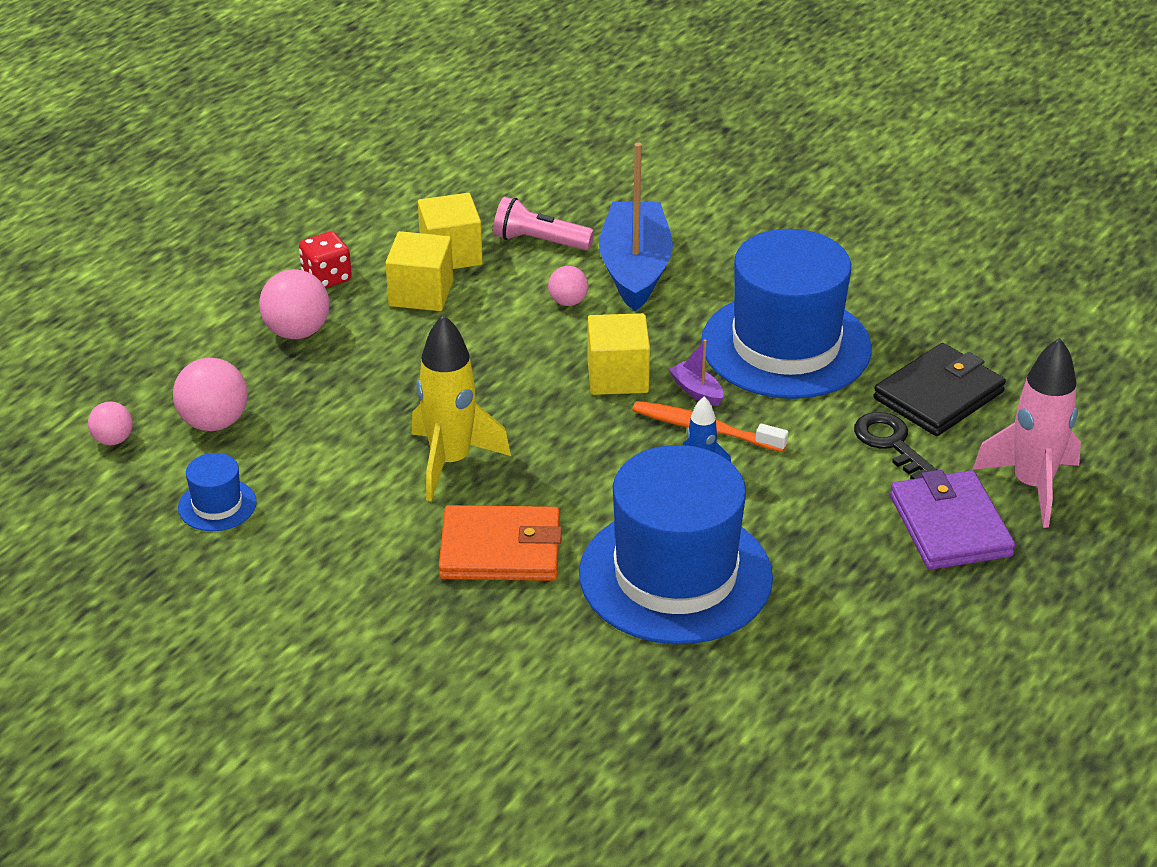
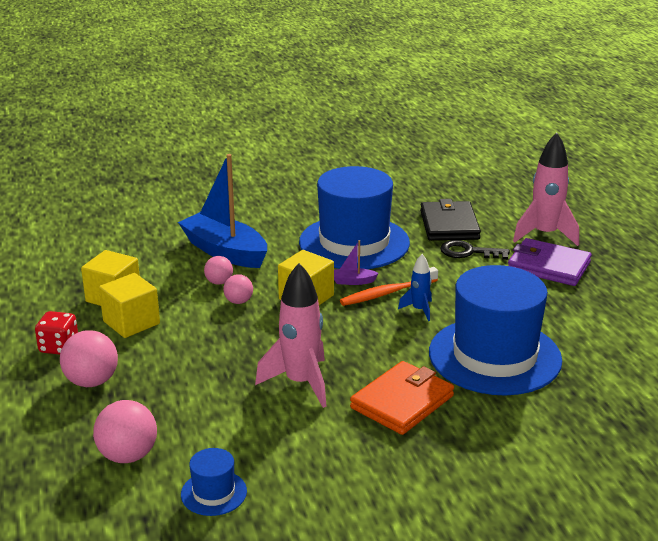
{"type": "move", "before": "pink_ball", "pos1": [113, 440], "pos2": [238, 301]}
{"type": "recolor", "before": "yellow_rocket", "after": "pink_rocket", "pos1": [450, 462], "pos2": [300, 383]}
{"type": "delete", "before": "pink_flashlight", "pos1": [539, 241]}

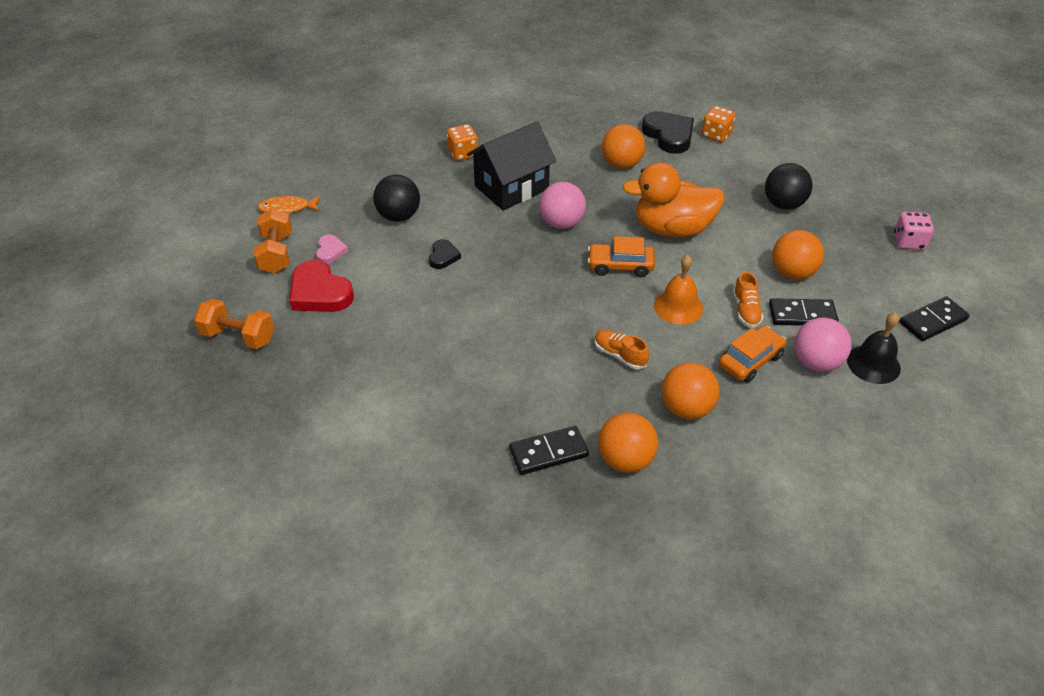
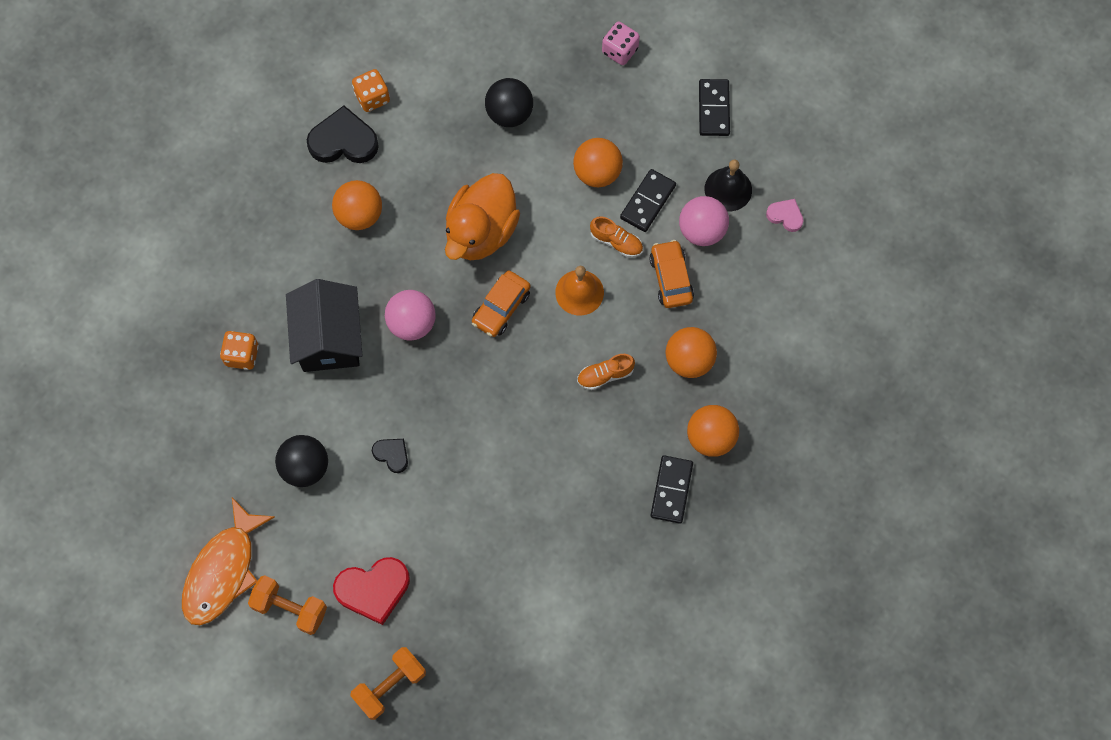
{"type": "resize", "before": "orange_fish", "pos1": [287, 208], "pos2": [223, 570], "scale": 1.82}
{"type": "move", "before": "pink_heart", "pos1": [330, 251], "pos2": [785, 216]}

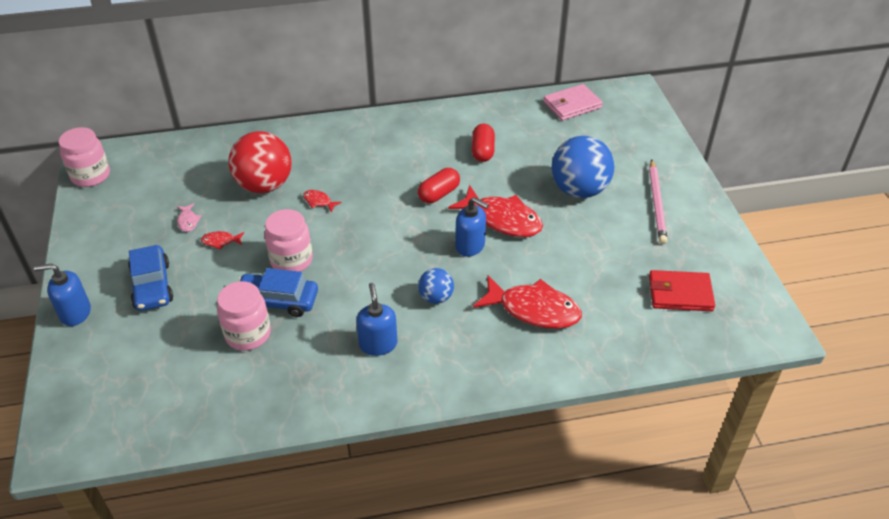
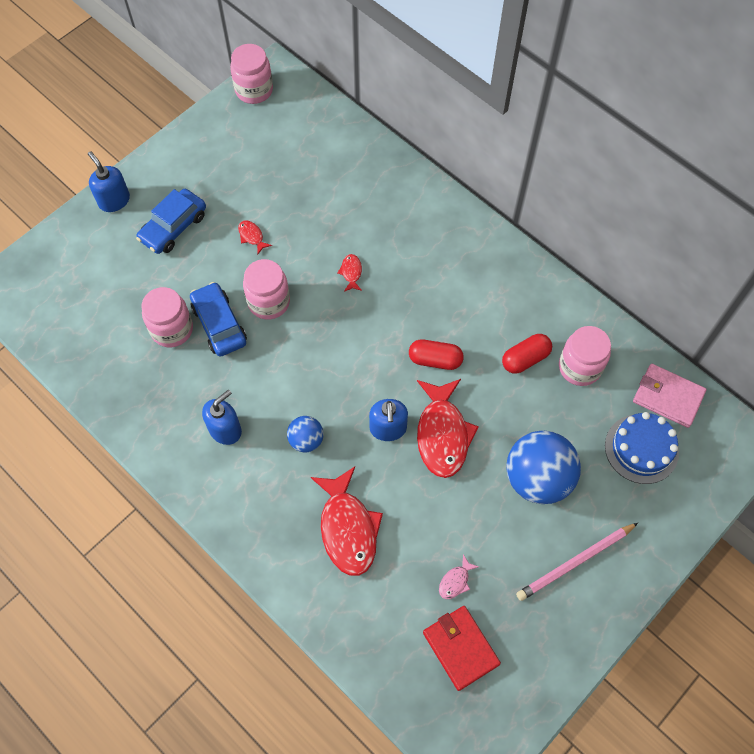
{"type": "move", "before": "pink_fish", "pos1": [188, 221], "pos2": [455, 581]}
{"type": "delete", "before": "red_ball", "pos1": [264, 185]}
{"type": "insert", "after": "pink_jar", "pos2": [579, 367]}
{"type": "insert", "after": "blue_cake", "pos2": [641, 448]}

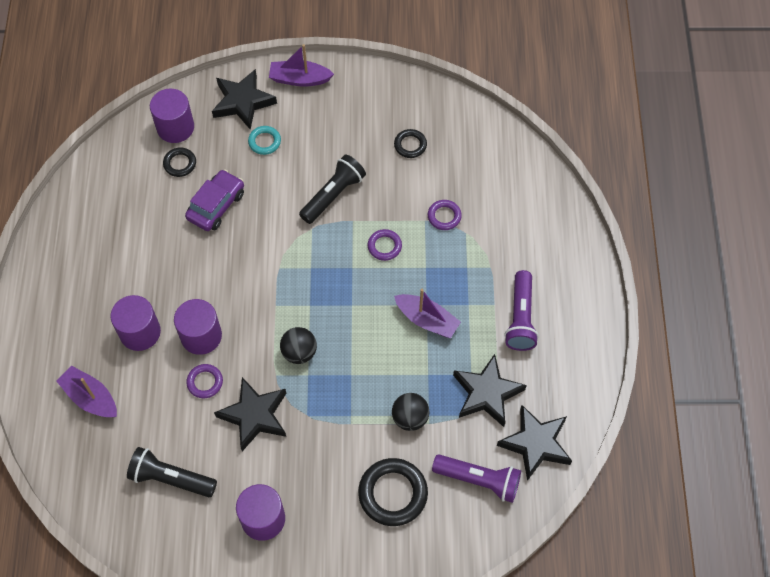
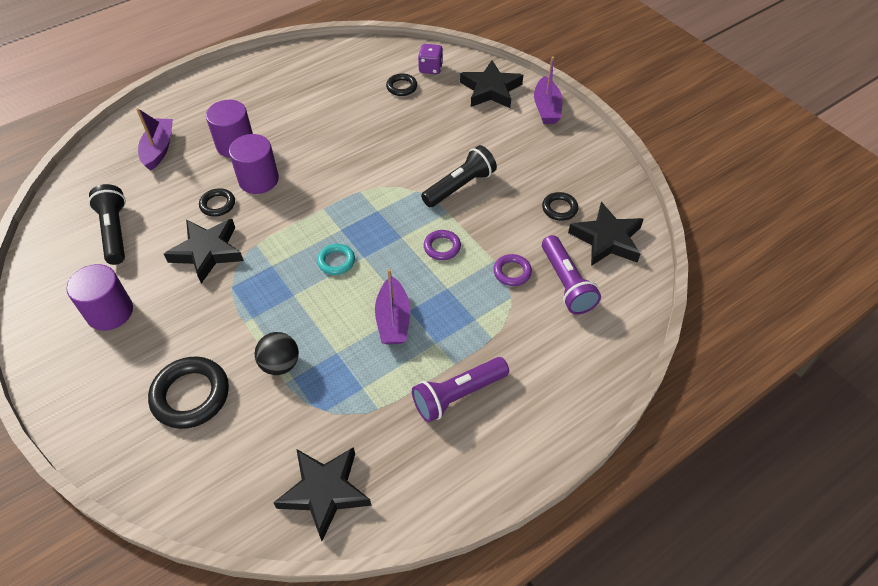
{"type": "replace", "before": "purple_cylinder", "after": "purple_dice", "pos1": [175, 127], "pos2": [430, 68]}
{"type": "delete", "before": "purple_car", "pos1": [216, 205]}
{"type": "recolor", "before": "purple_ring", "after": "black_ring", "pos1": [205, 382], "pos2": [217, 204]}
{"type": "move", "before": "turquoise_ring", "pos1": [264, 142], "pos2": [336, 261]}
{"type": "rotate", "before": "purple_boat", "pos1": [299, 79], "pos2": [546, 108], "turn": -150}
{"type": "delete", "before": "black_ball", "pos1": [299, 352]}
{"type": "rotate", "before": "black_flashlight", "pos1": [333, 195], "pos2": [460, 186], "turn": -45}
{"type": "move", "before": "purple_flashlight", "pos1": [478, 480], "pos2": [566, 283]}
{"type": "move", "before": "black_star", "pos1": [487, 393], "pos2": [607, 239]}

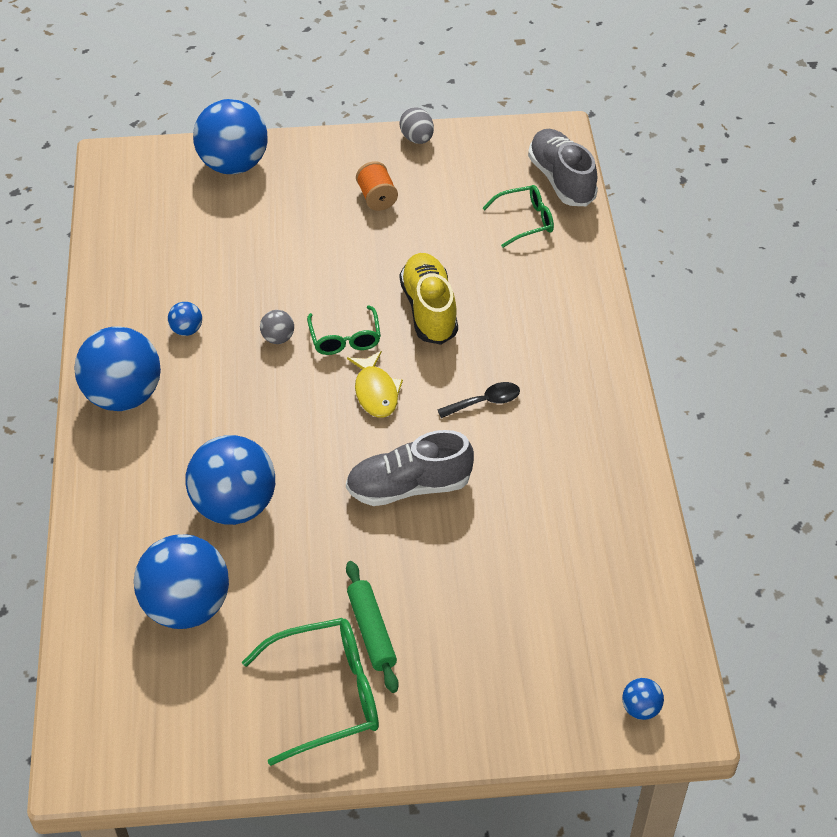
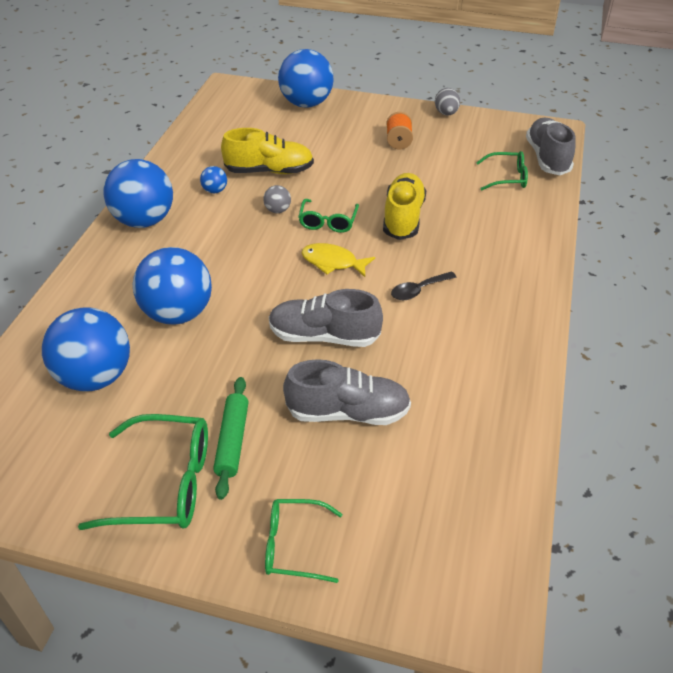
{"type": "rotate", "before": "yellow_fish", "pos1": [376, 392], "pos2": [332, 262], "turn": 105}
{"type": "rotate", "before": "black_spoon", "pos1": [485, 402], "pos2": [418, 290], "turn": 150}
{"type": "delete", "before": "blue_ball", "pos1": [640, 708]}
{"type": "insert", "after": "yellow_shoe", "pos2": [269, 171]}
{"type": "insert", "after": "green_glasses", "pos2": [294, 545]}
{"type": "insert", "after": "grey_shoe", "pos2": [348, 412]}

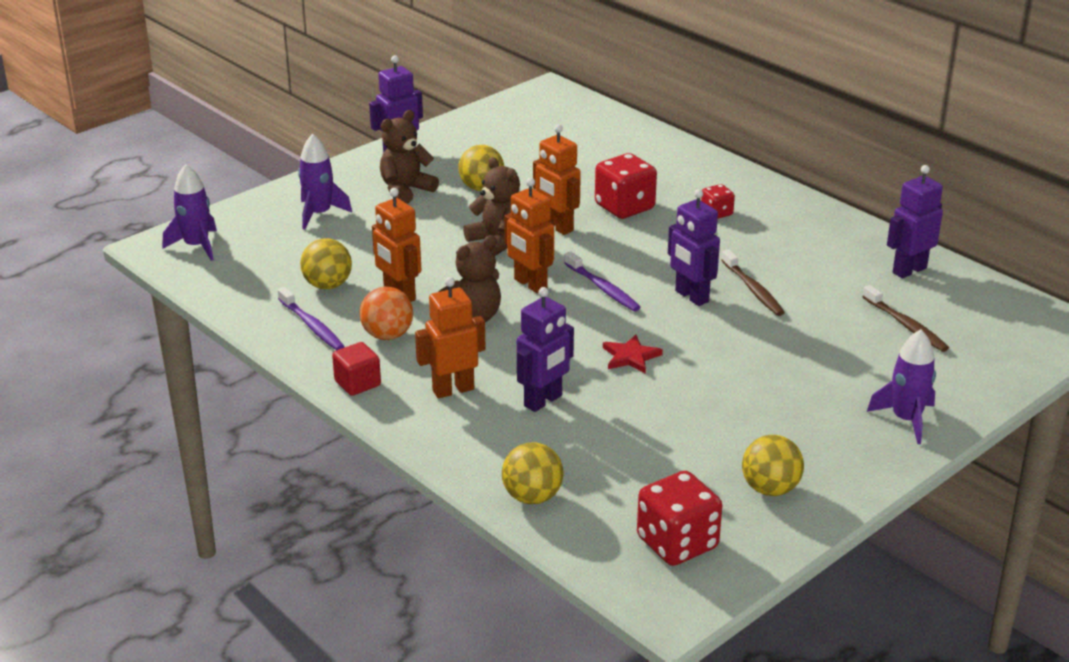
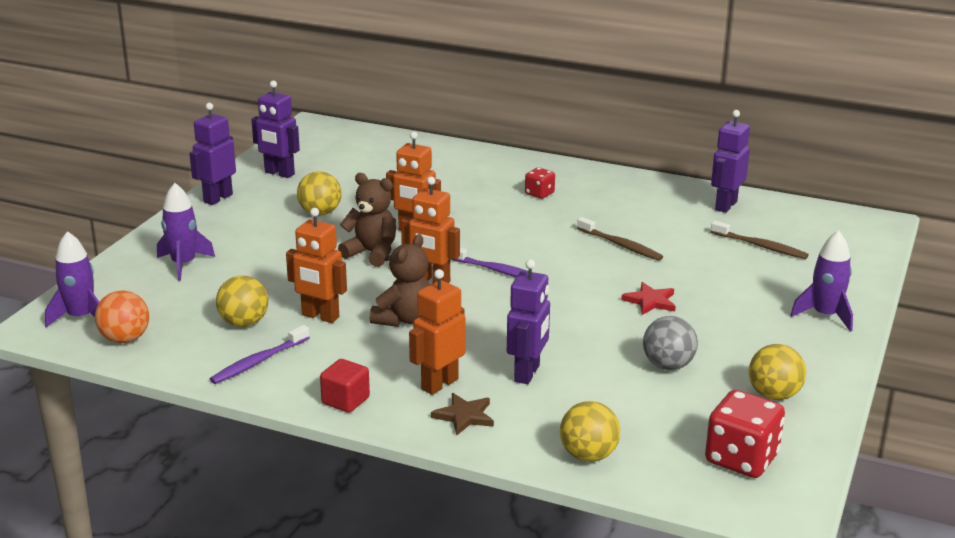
{"type": "rotate", "before": "purple_toothbrush", "pos1": [312, 326], "pos2": [258, 361], "turn": 105}
{"type": "move", "before": "orange_ball", "pos1": [387, 335], "pos2": [125, 339]}
{"type": "delete", "before": "brown_teddy_bear", "pos1": [406, 190]}
{"type": "delete", "before": "red_dice", "pos1": [624, 207]}
{"type": "move", "before": "red_star", "pos1": [630, 357], "pos2": [650, 301]}
{"type": "move", "before": "purple_robot", "pos1": [691, 296], "pos2": [279, 173]}
{"type": "insert", "after": "brown_star", "pos2": [464, 416]}
{"type": "insert", "after": "grey_ball", "pos2": [668, 365]}

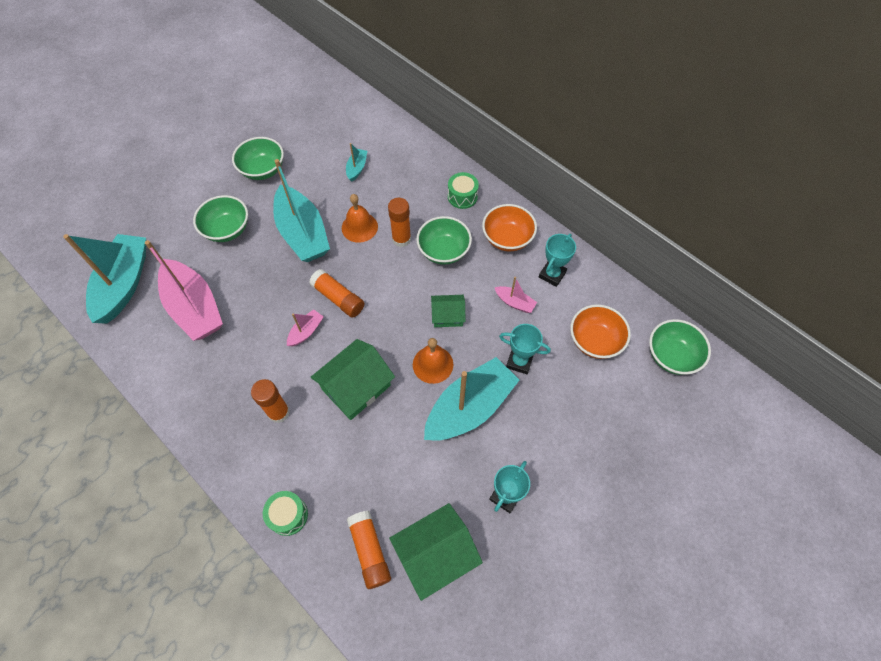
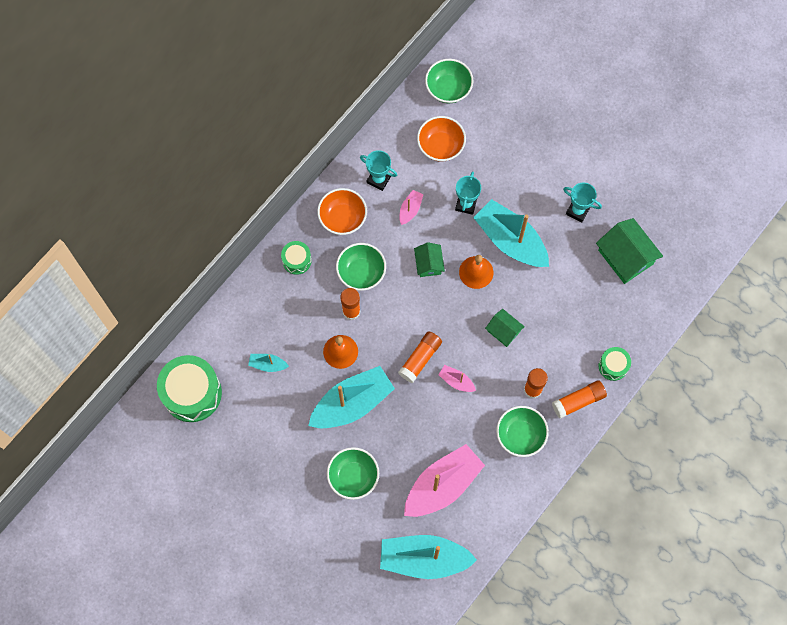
{"type": "move", "before": "green_bowl", "pos1": [263, 170], "pos2": [520, 435]}
{"type": "resize", "before": "green_house", "pos1": [356, 387], "pos2": [503, 331], "scale": 0.58}
{"type": "move", "before": "orange_glue_stick", "pos1": [369, 551], "pos2": [578, 401]}
{"type": "insert", "after": "green_drum", "pos2": [192, 393]}

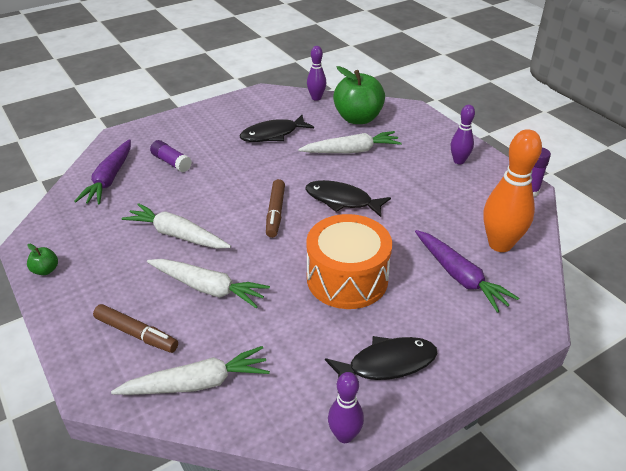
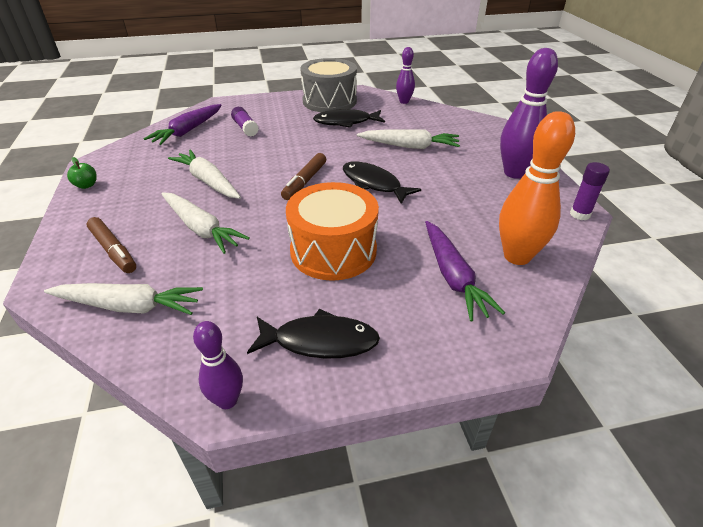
{"type": "delete", "before": "green_apple", "pos1": [358, 118]}
{"type": "resize", "before": "purple_bowling_pin", "pos1": [459, 161], "pos2": [514, 173], "scale": 1.78}
{"type": "insert", "after": "grey_drum", "pos2": [329, 101]}

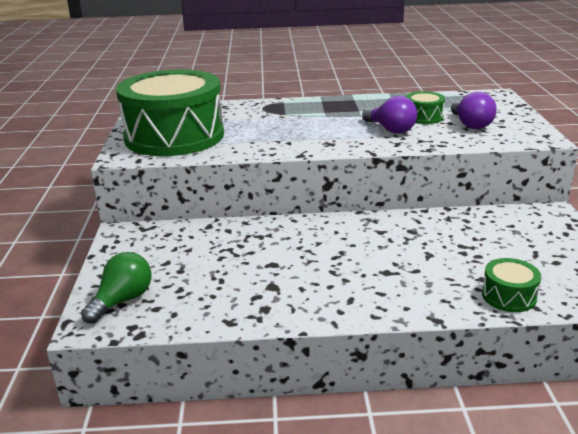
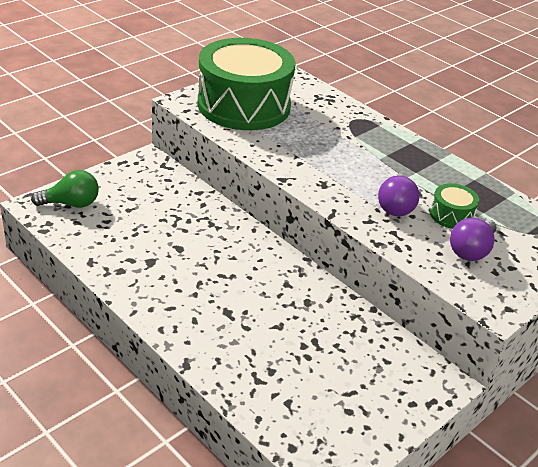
{"type": "delete", "before": "green_drum", "pos1": [508, 296]}

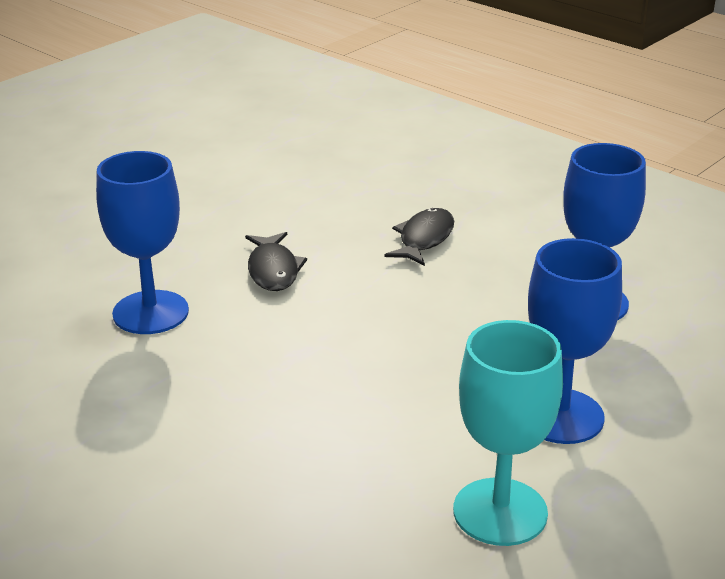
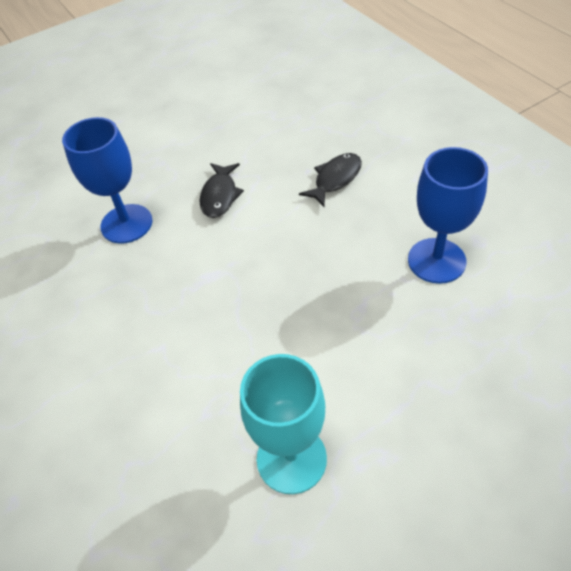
{"type": "delete", "before": "blue_goblet", "pos1": [561, 416]}

